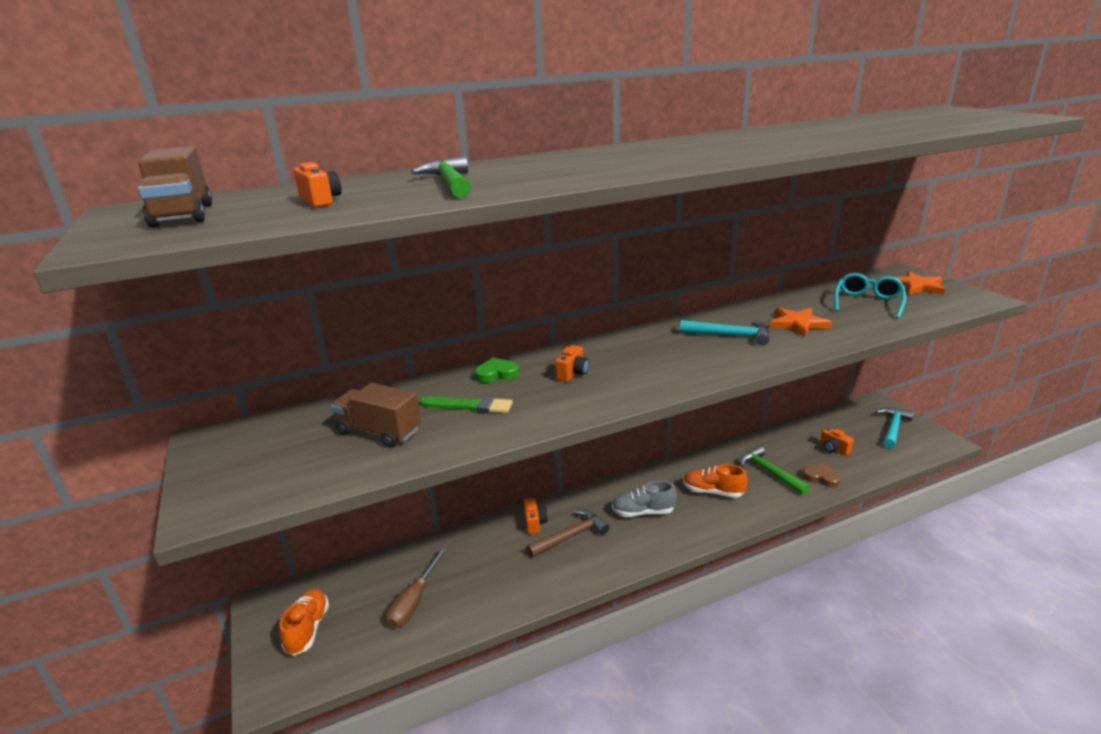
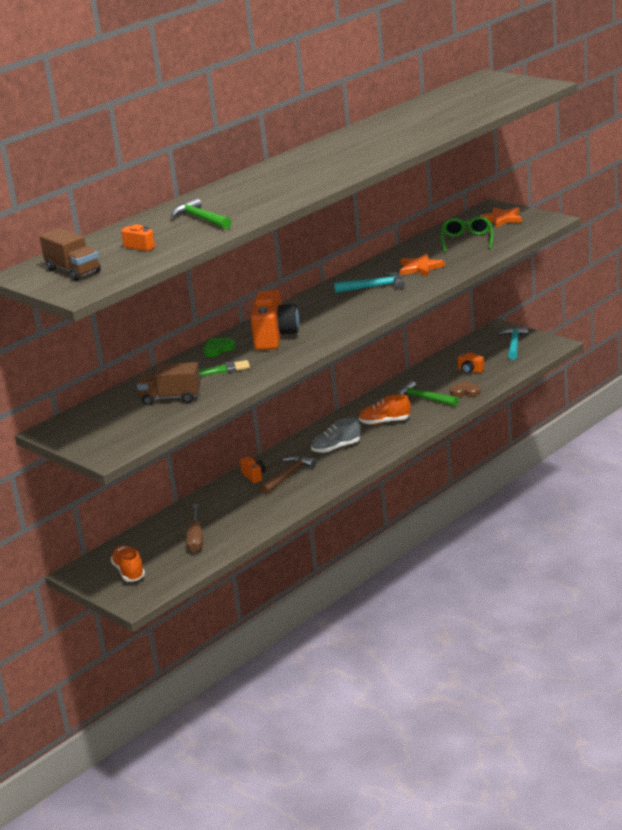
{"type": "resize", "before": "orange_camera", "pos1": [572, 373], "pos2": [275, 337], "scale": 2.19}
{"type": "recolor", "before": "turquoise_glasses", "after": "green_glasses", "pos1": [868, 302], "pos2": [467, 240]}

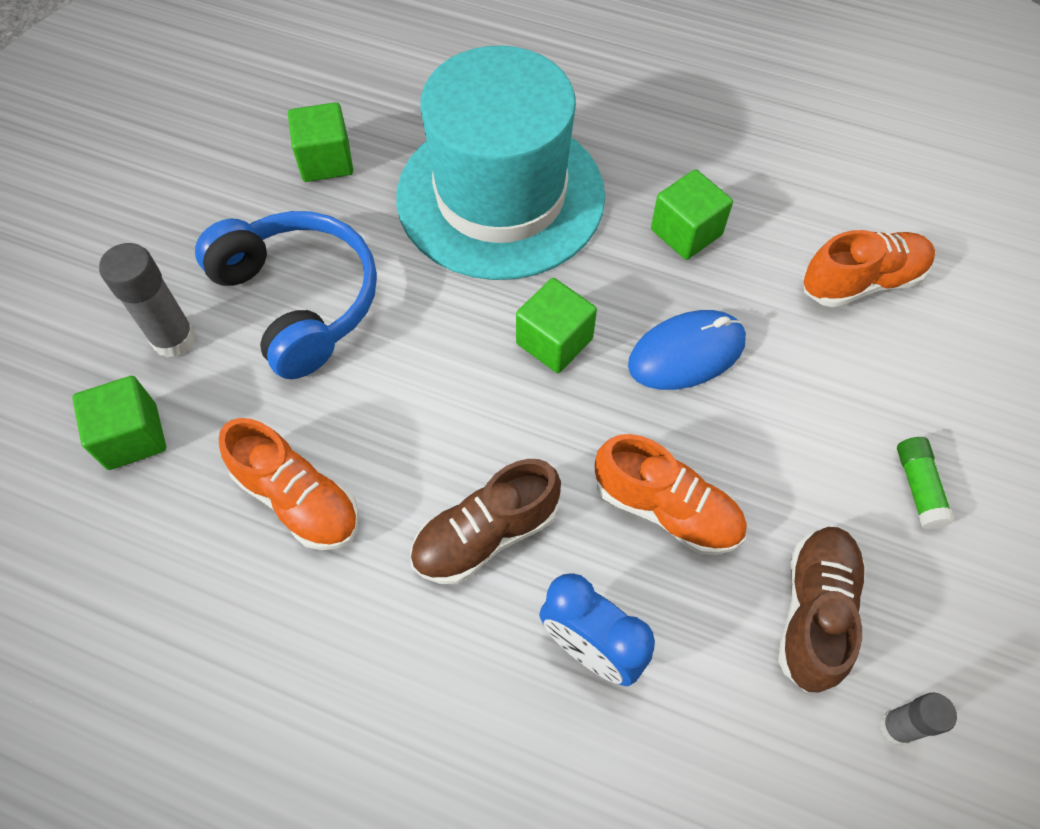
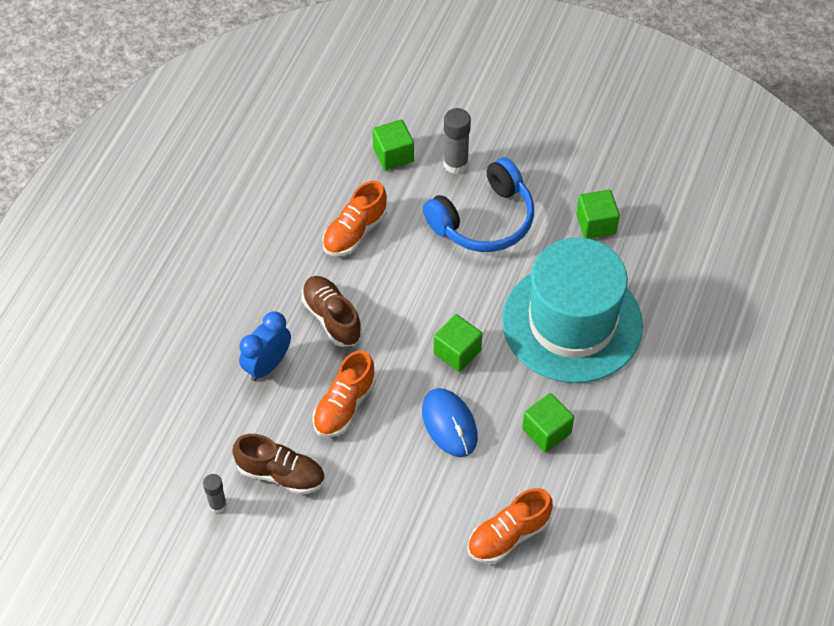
{"type": "rotate", "before": "orange_shoe", "pos1": [861, 282], "pos2": [508, 535], "turn": 75}
{"type": "delete", "before": "green_glue_stick", "pos1": [918, 487]}

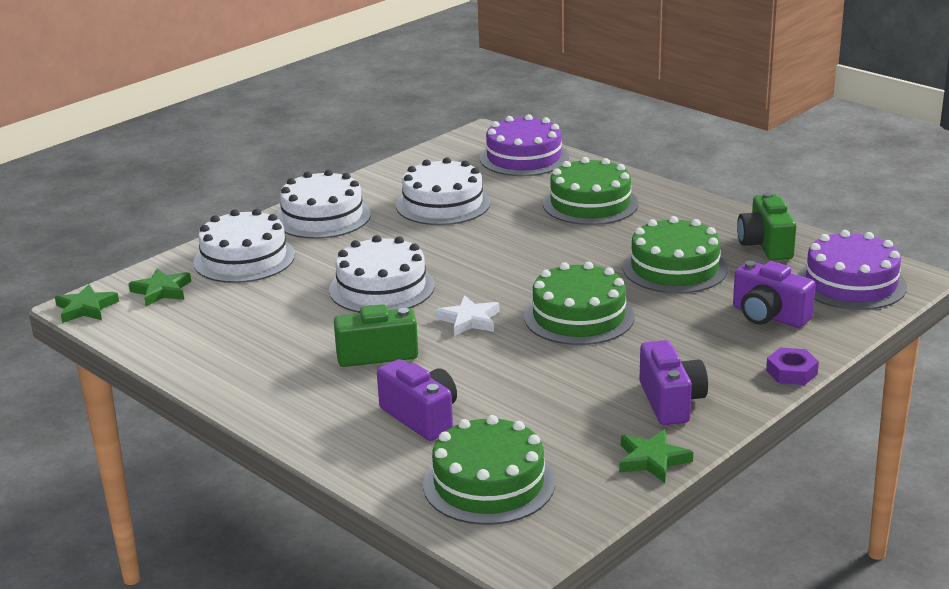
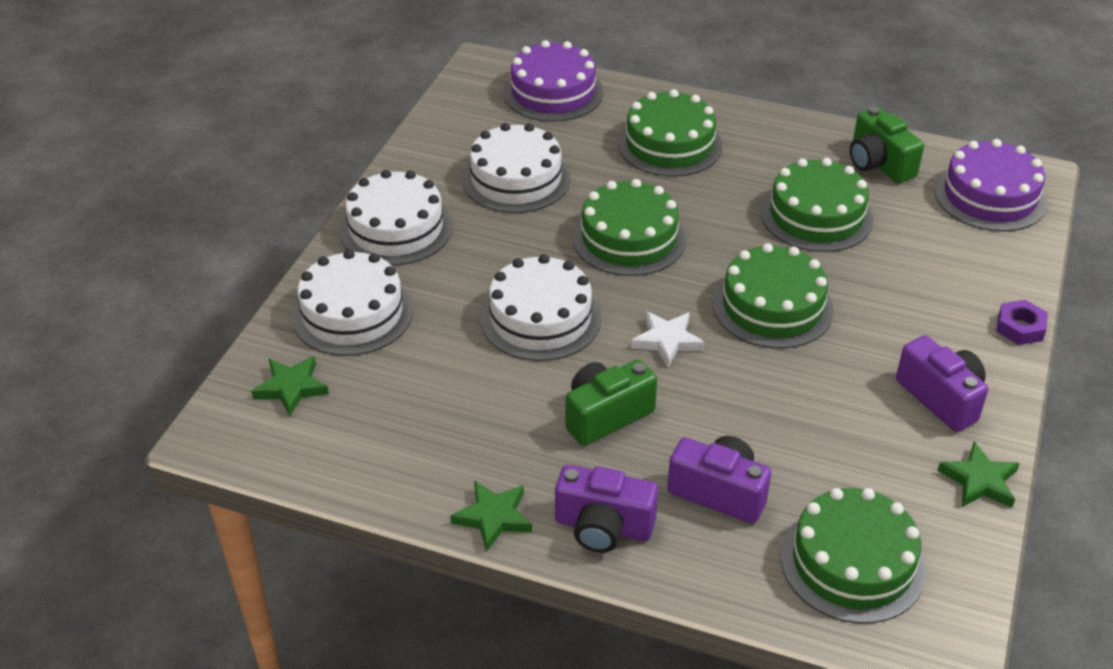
{"type": "move", "before": "green_star", "pos1": [86, 308], "pos2": [493, 517]}
{"type": "move", "before": "purple_camera", "pos1": [768, 316], "pos2": [603, 527]}
{"type": "insert", "after": "green_cake", "pos2": [629, 238]}

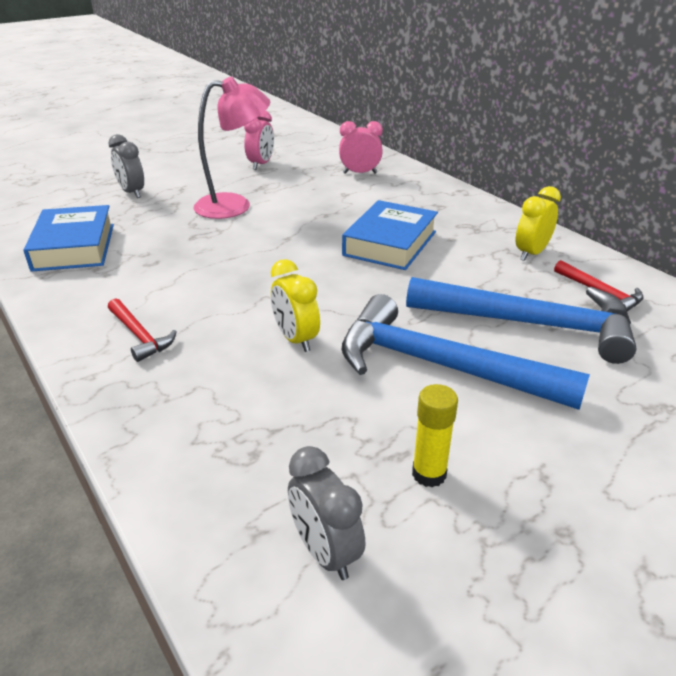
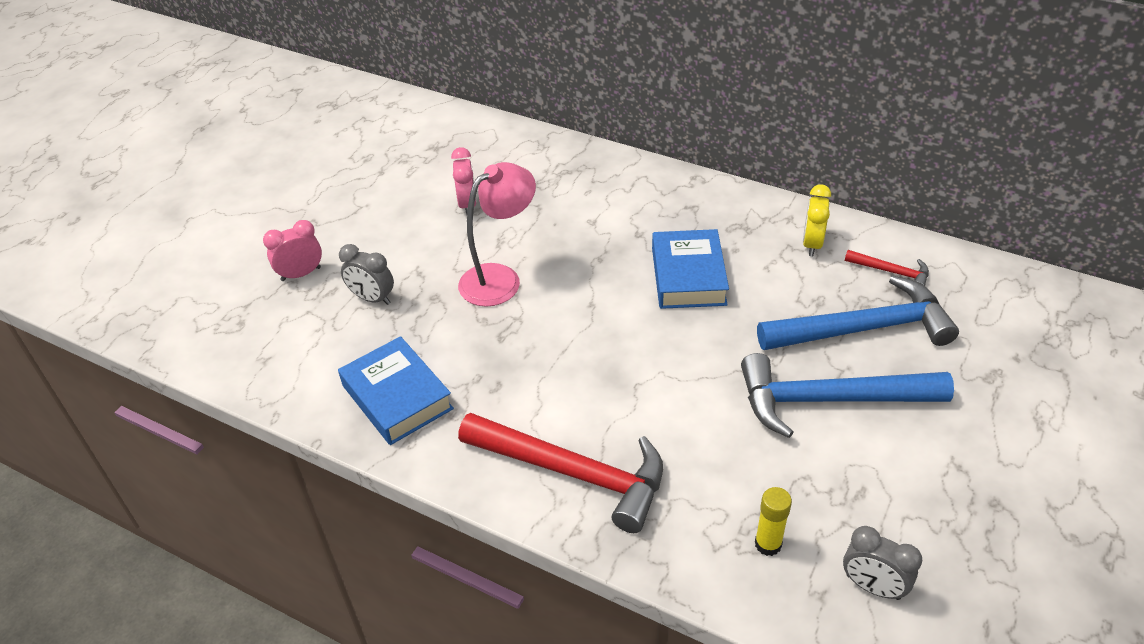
{"type": "resize", "before": "red_hammer", "pos1": [140, 335], "pos2": [574, 473], "scale": 2.18}
{"type": "delete", "before": "yellow_clock", "pos1": [296, 339]}
{"type": "move", "before": "pink_clock", "pos1": [360, 173], "pos2": [301, 274]}
{"type": "move", "before": "yellow_glue_stick", "pos1": [429, 474], "pos2": [768, 544]}

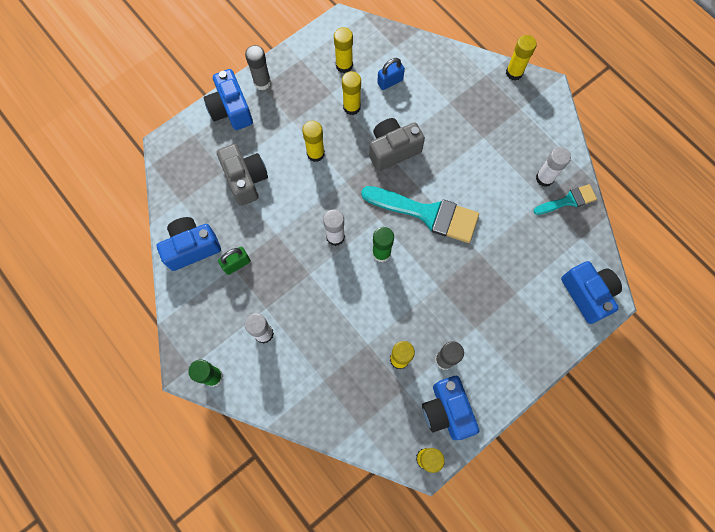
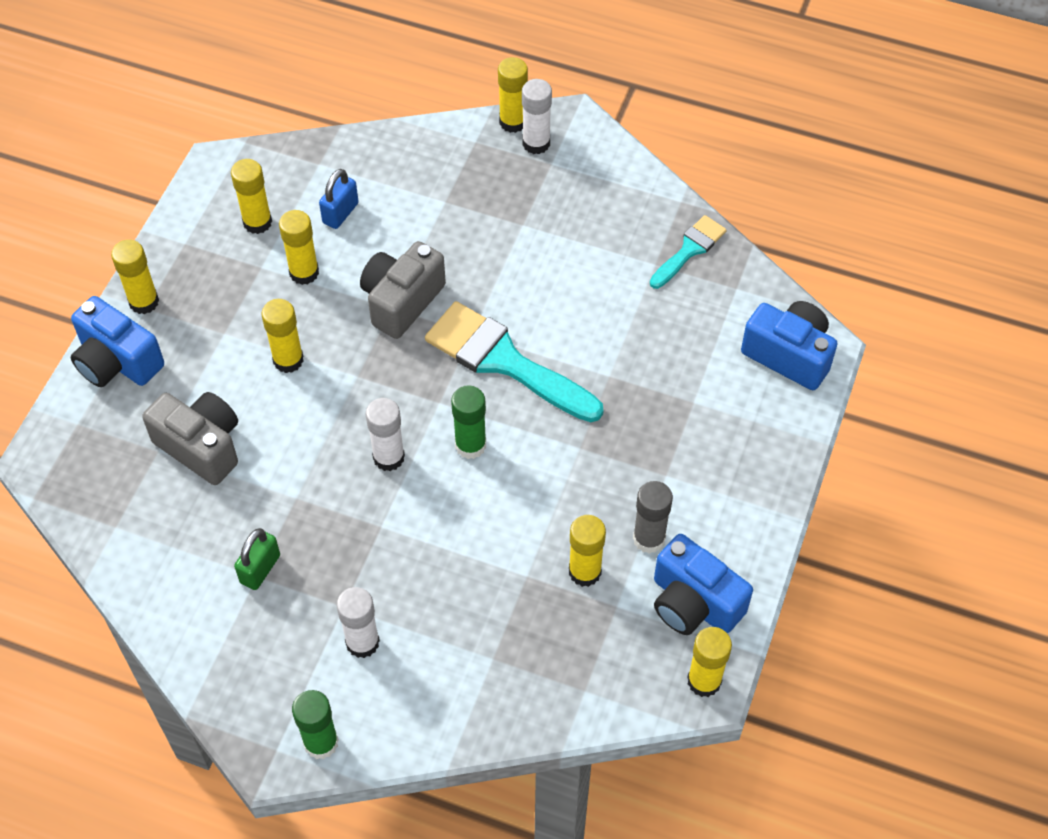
{"type": "delete", "before": "blue_camera", "pos1": [192, 248]}
{"type": "recolor", "before": "grey_glue_stick", "after": "yellow_glue_stick", "pos1": [262, 82], "pos2": [144, 302]}
{"type": "rotate", "before": "turquoise_brush", "pos1": [427, 214], "pos2": [504, 361], "turn": -135}
{"type": "move", "before": "white_glue_stick", "pos1": [544, 178], "pos2": [536, 143]}

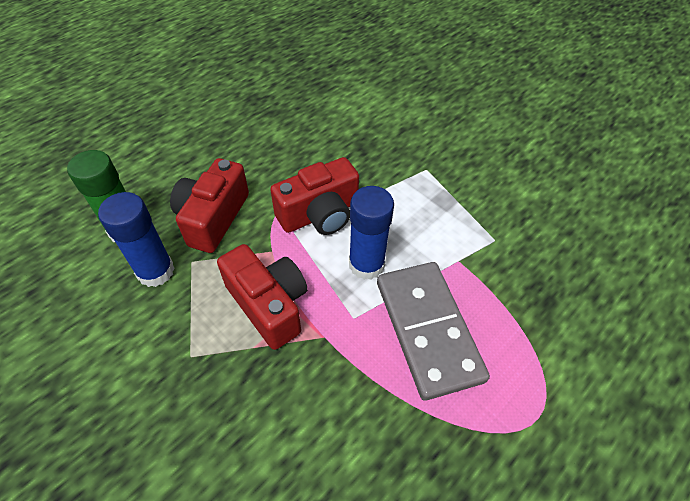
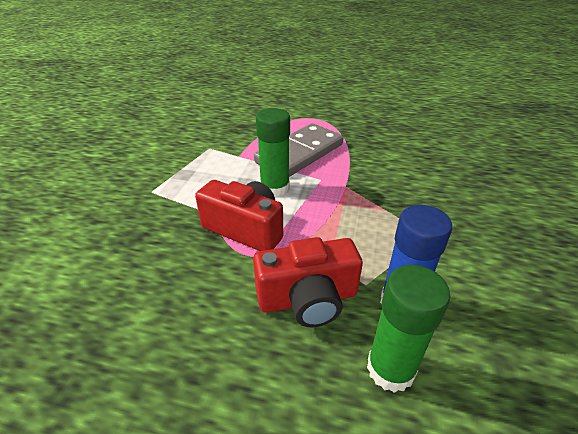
{"type": "delete", "before": "red_camera", "pos1": [269, 304]}
{"type": "recolor", "before": "blue_glue_stick", "after": "green_glue_stick", "pos1": [366, 264], "pos2": [275, 188]}

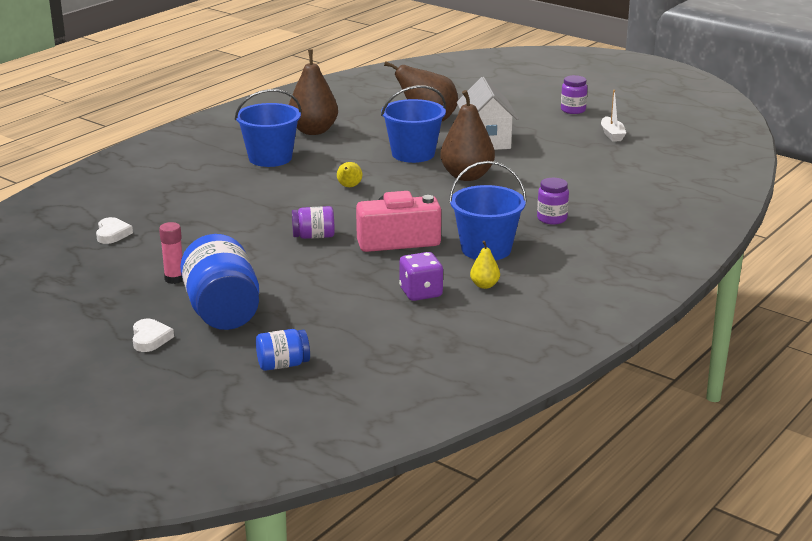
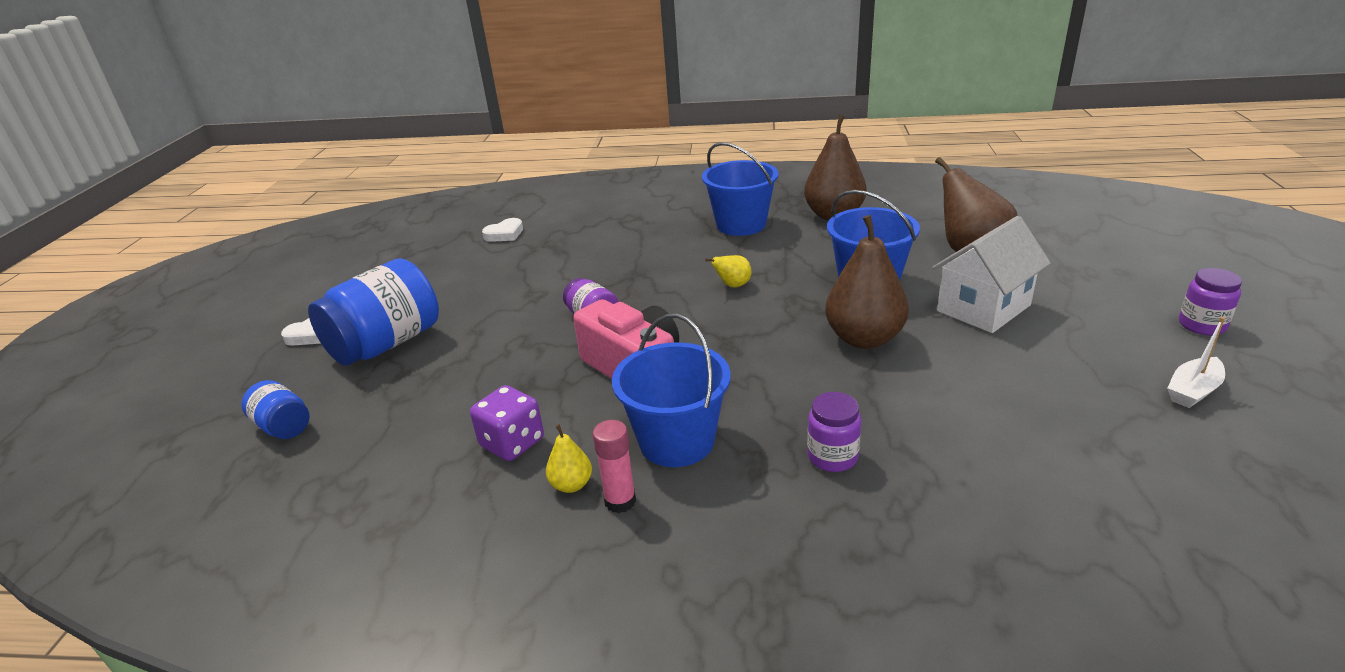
{"type": "move", "before": "pink_glue_stick", "pos1": [174, 279], "pos2": [620, 501]}

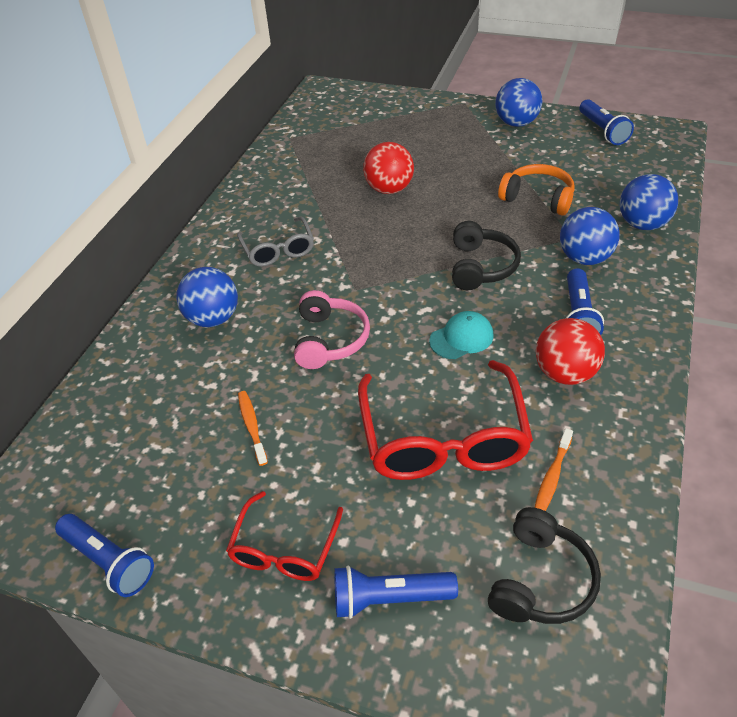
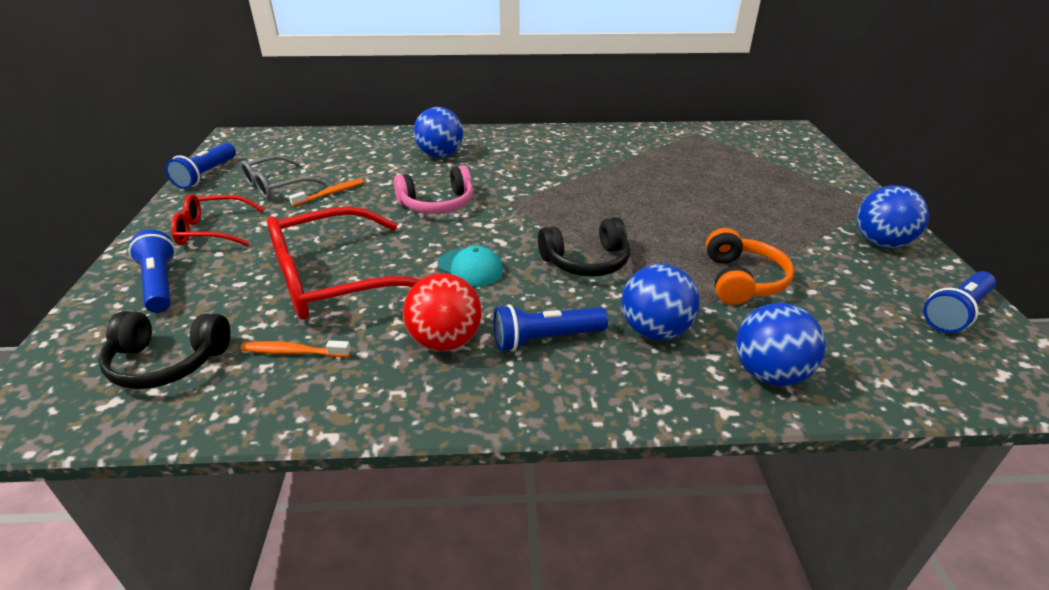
{"type": "move", "before": "grey_glasses", "pos1": [278, 250], "pos2": [276, 186]}
{"type": "delete", "before": "red_ball", "pos1": [389, 189]}

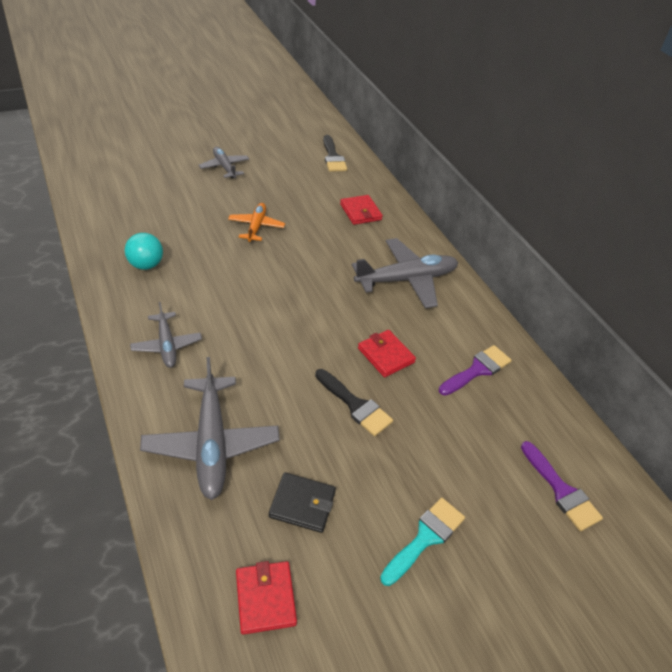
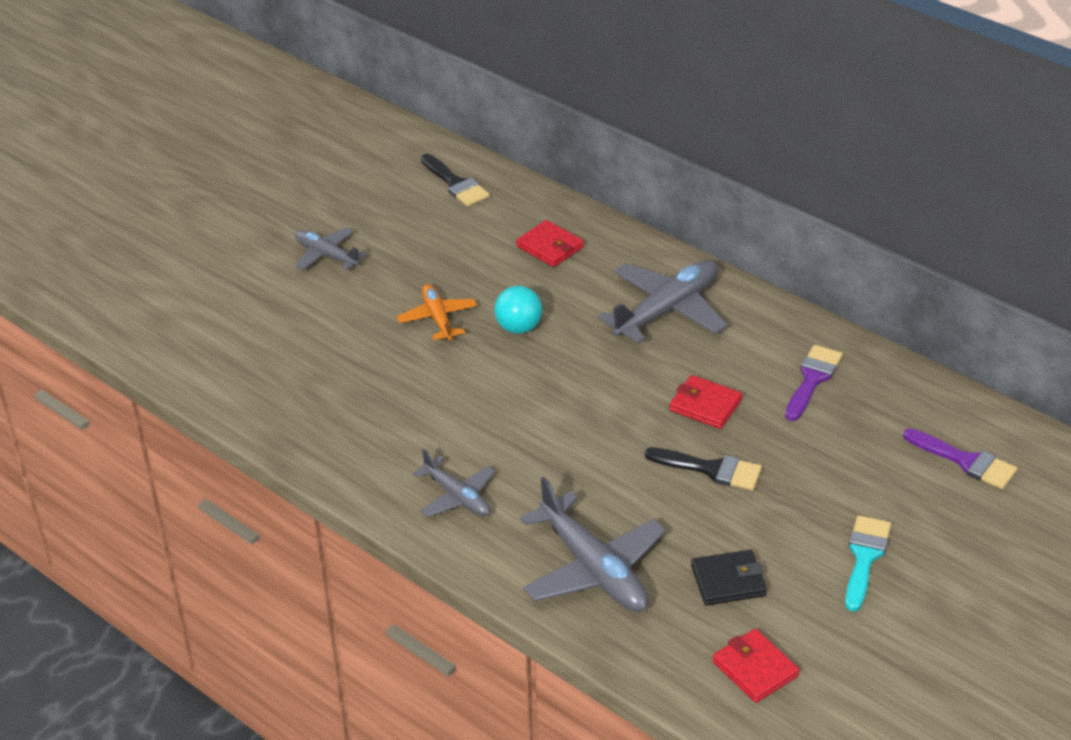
{"type": "move", "before": "turquoise_ball", "pos1": [146, 265], "pos2": [518, 327]}

